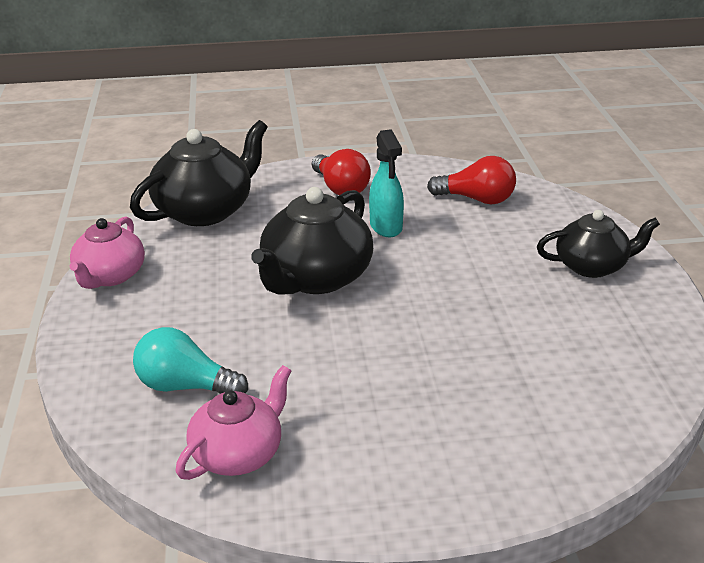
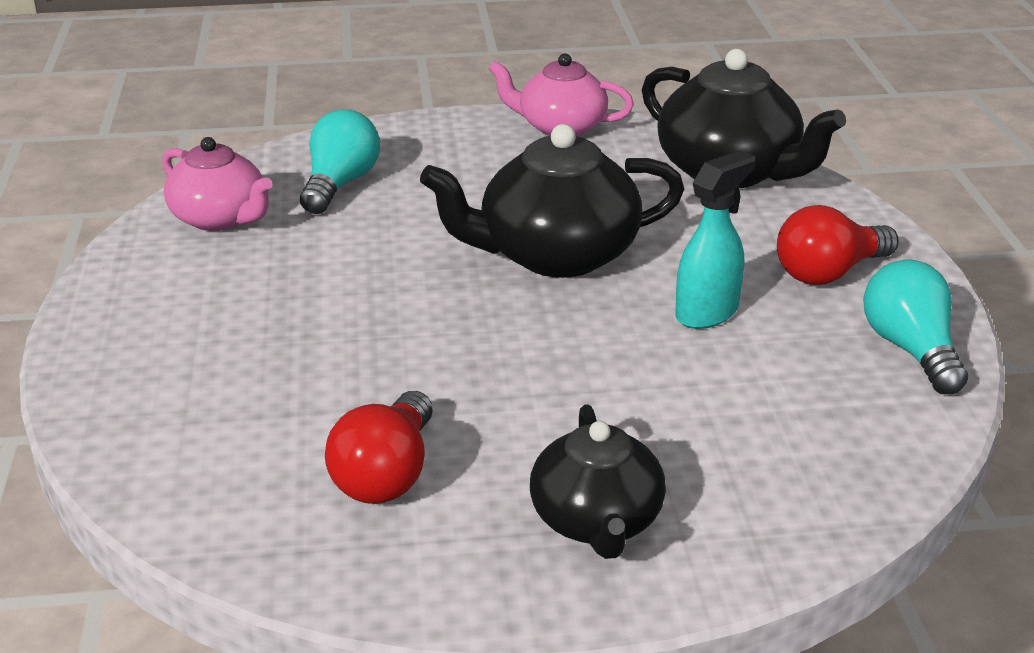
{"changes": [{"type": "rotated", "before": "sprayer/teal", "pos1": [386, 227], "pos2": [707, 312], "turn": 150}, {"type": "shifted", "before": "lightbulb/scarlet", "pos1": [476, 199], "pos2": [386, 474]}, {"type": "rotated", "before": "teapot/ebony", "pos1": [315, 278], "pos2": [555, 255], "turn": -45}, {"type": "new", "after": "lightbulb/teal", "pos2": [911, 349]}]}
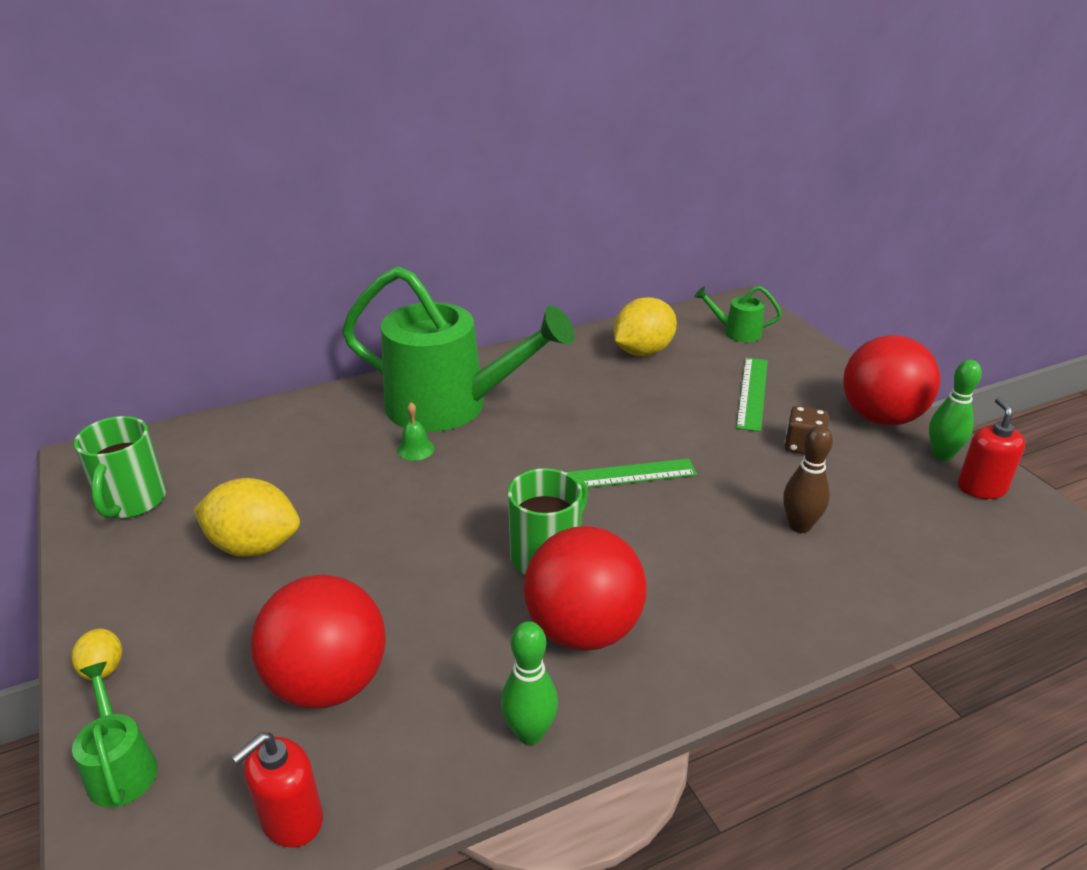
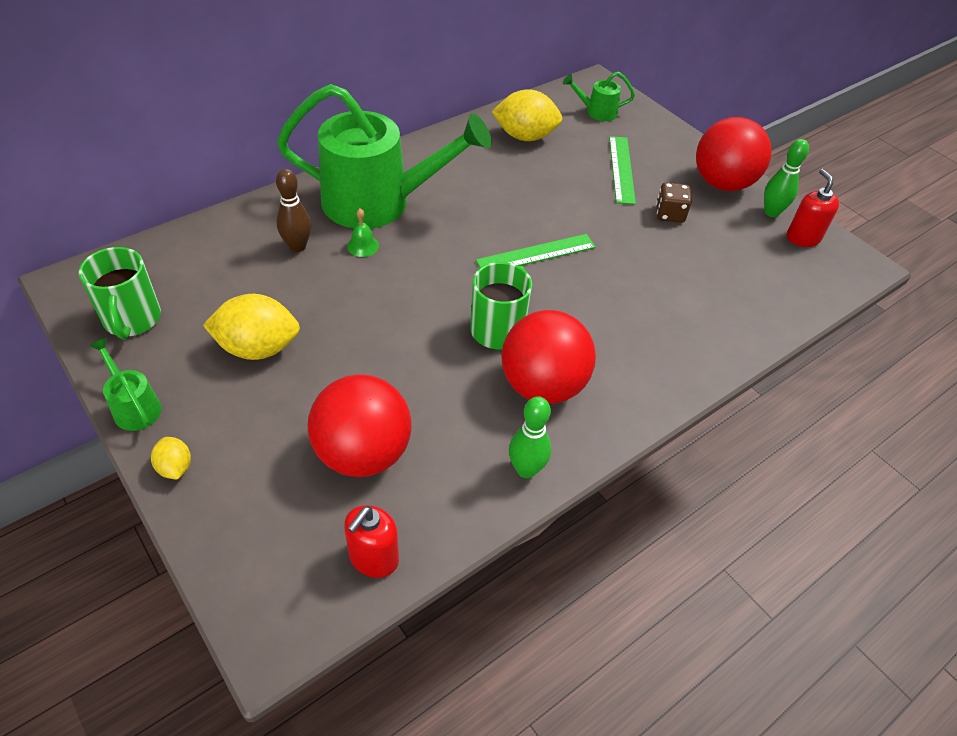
{"changes": [{"type": "rotated", "before": "lemon/bright yellow", "pos1": [643, 351], "pos2": [525, 136], "turn": 60}, {"type": "shifted", "before": "skittle/russet", "pos1": [799, 526], "pos2": [297, 246]}, {"type": "shifted", "before": "watering pot/green", "pos1": [120, 767], "pos2": [134, 406]}]}
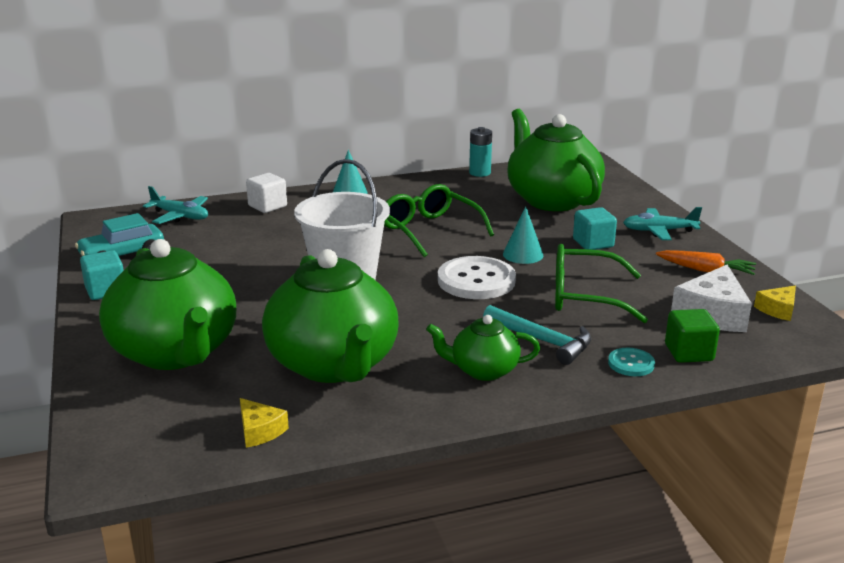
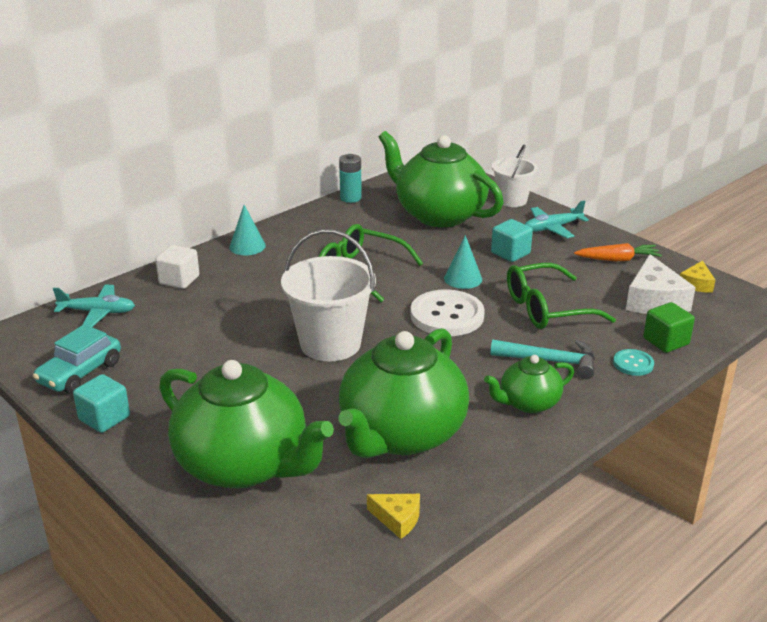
{"changes": [{"type": "rotated", "before": "teapot/green", "pos1": [334, 364], "pos2": [401, 434], "turn": 75}, {"type": "new", "after": "pail/pure white", "pos2": [512, 200]}]}
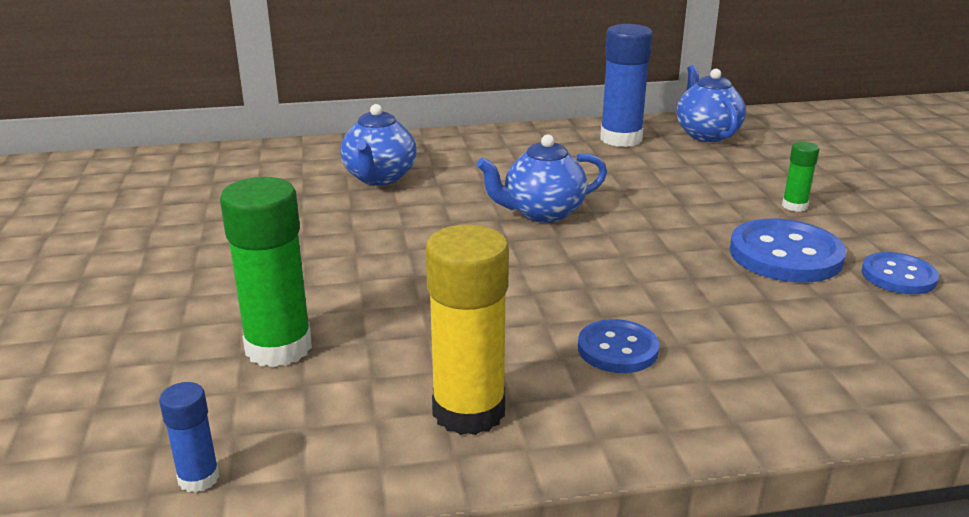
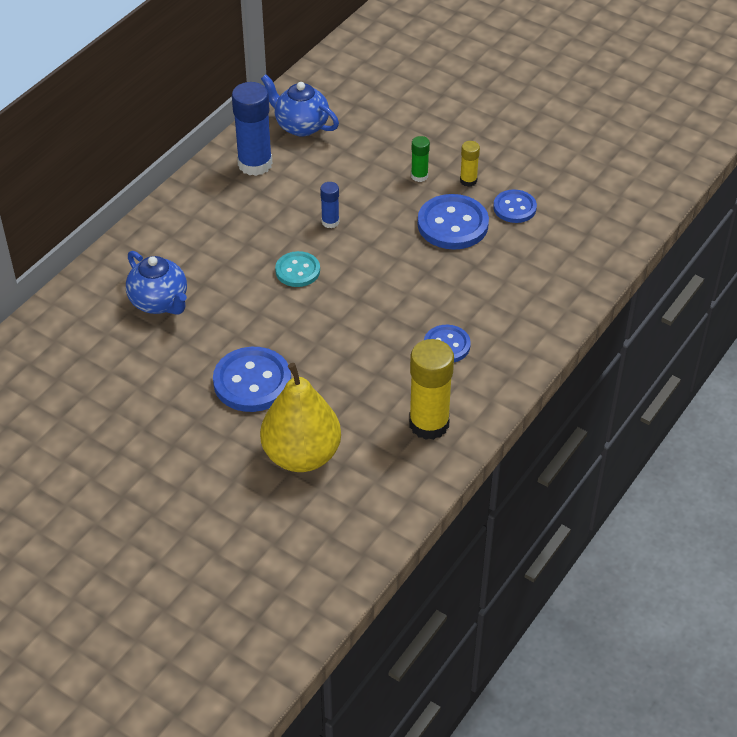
{"changes": [{"type": "swapped", "before": "teapot/blue", "after": "button/teal", "pos1": [542, 213], "pos2": [297, 271]}, {"type": "swapped", "before": "stick of glue/green", "after": "pear/bright yellow", "pos1": [278, 348], "pos2": [301, 455]}, {"type": "shifted", "before": "stick of glue/blue", "pos1": [199, 478], "pos2": [330, 222]}, {"type": "new", "after": "stick of glue/bright yellow", "pos2": [468, 181]}, {"type": "new", "after": "button/blue", "pos2": [252, 382]}]}
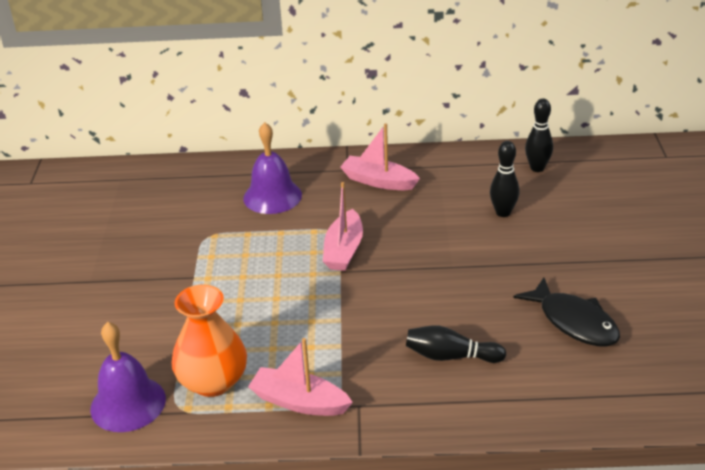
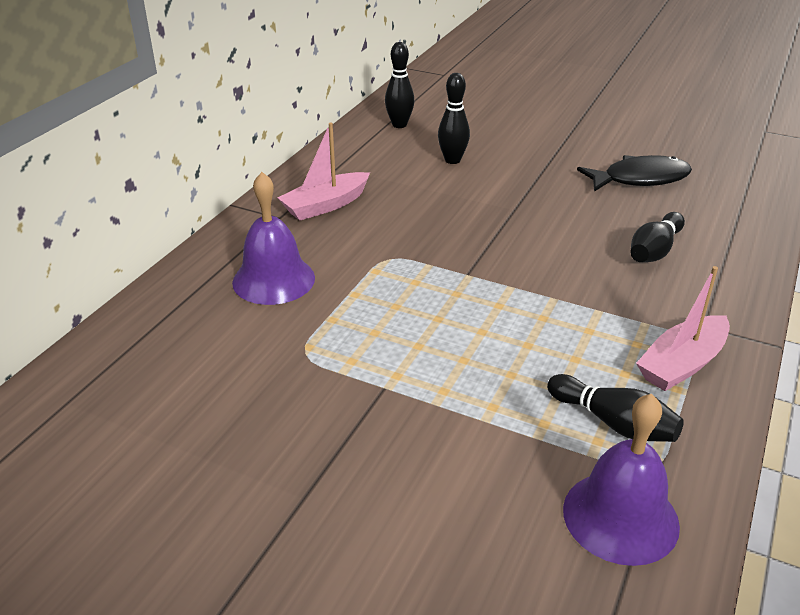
{"changes": [{"type": "gone", "before": "toy boat/pink", "pos1": [344, 250]}, {"type": "swapped", "before": "flower vase/bright orange", "after": "skittle/ebony", "pos1": [213, 381], "pos2": [613, 423]}]}
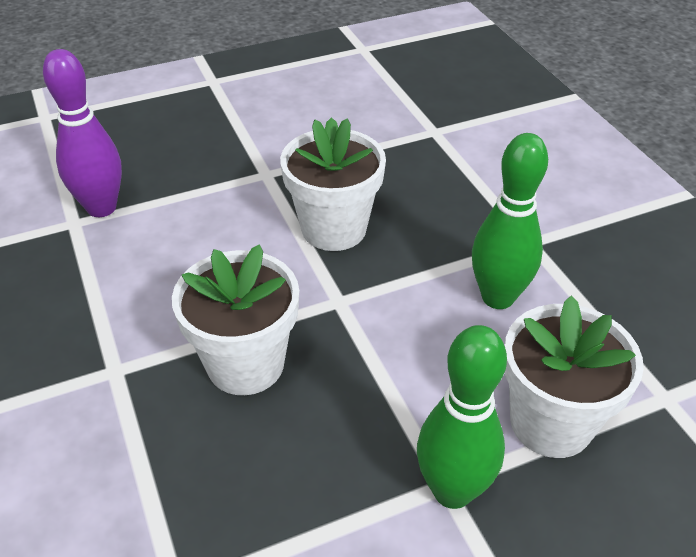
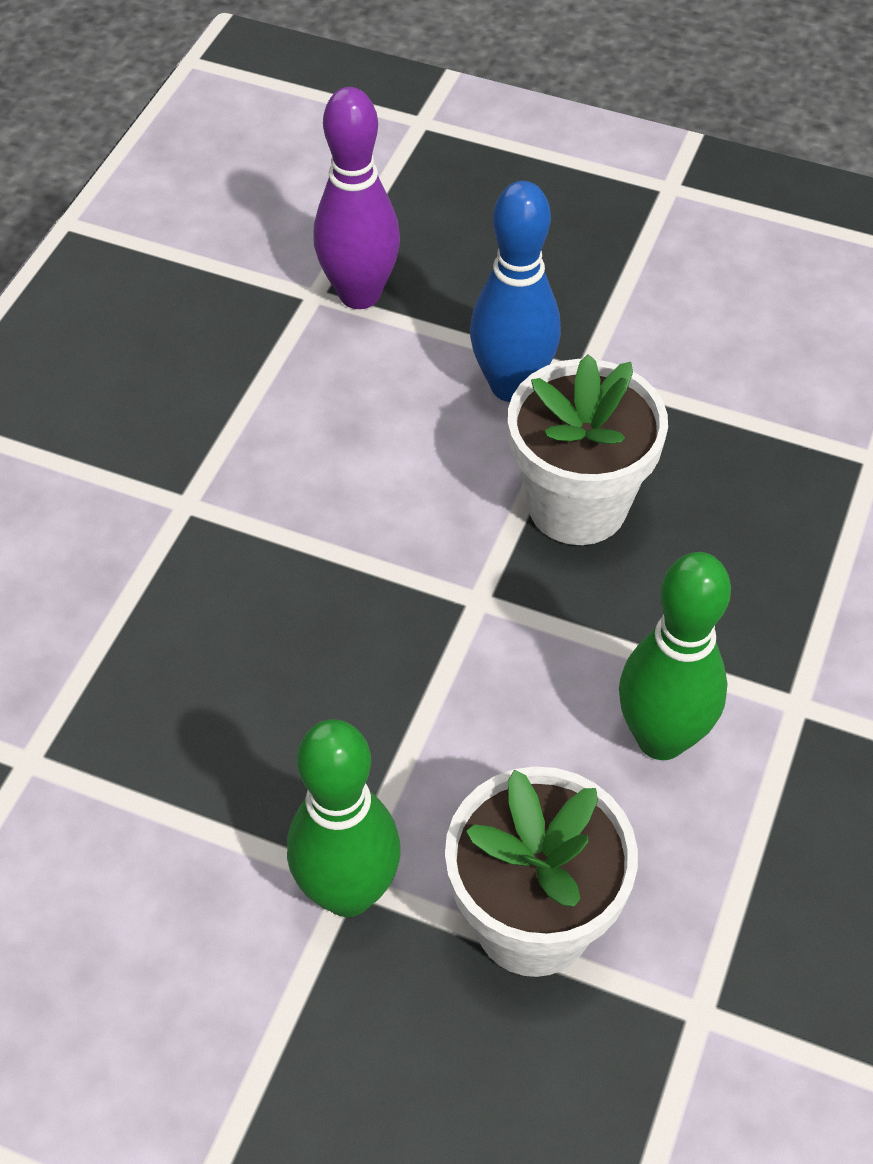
{"changes": [{"type": "gone", "before": "plant pot/pure white", "pos1": [245, 364]}, {"type": "new", "after": "skittle/blue", "pos2": [512, 386]}]}
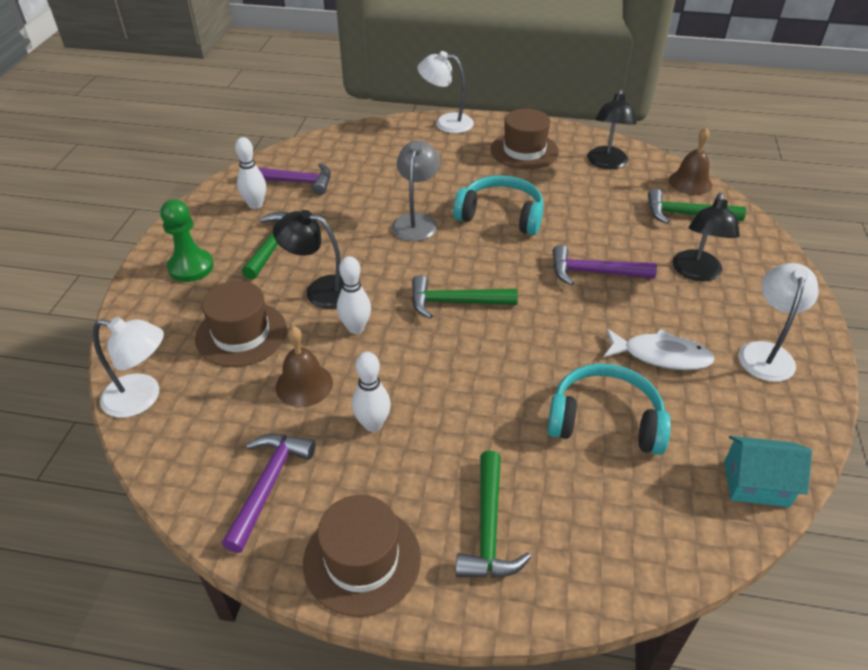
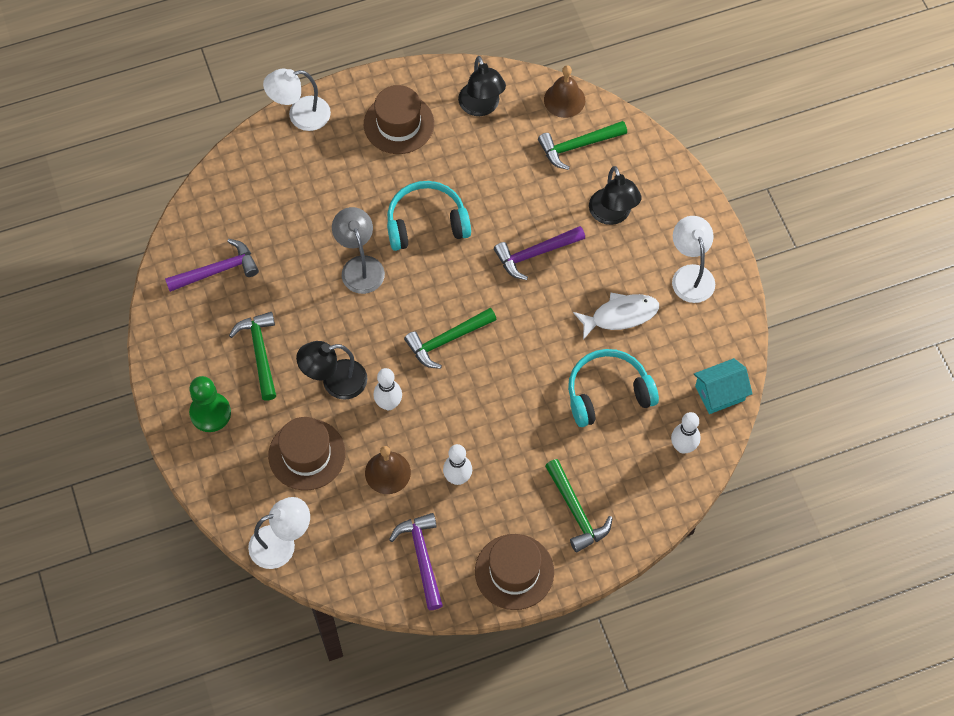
{"changes": [{"type": "shifted", "before": "skittle/pure white", "pos1": [255, 205], "pos2": [683, 447]}]}
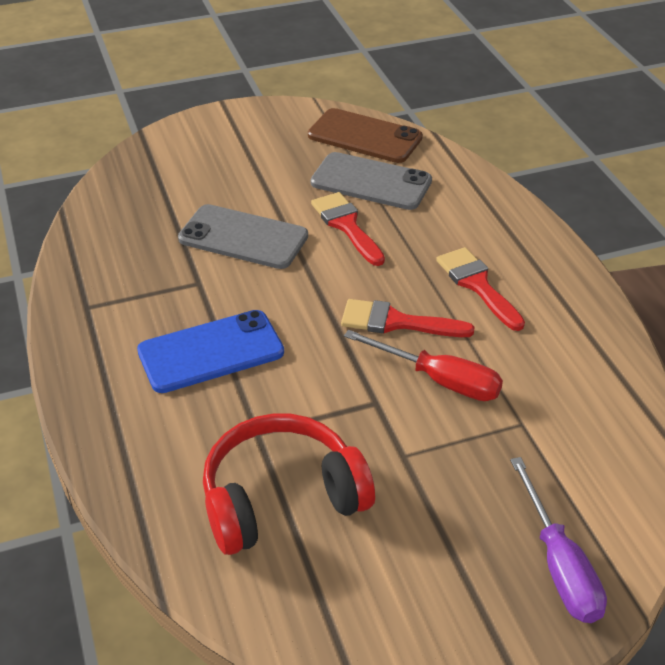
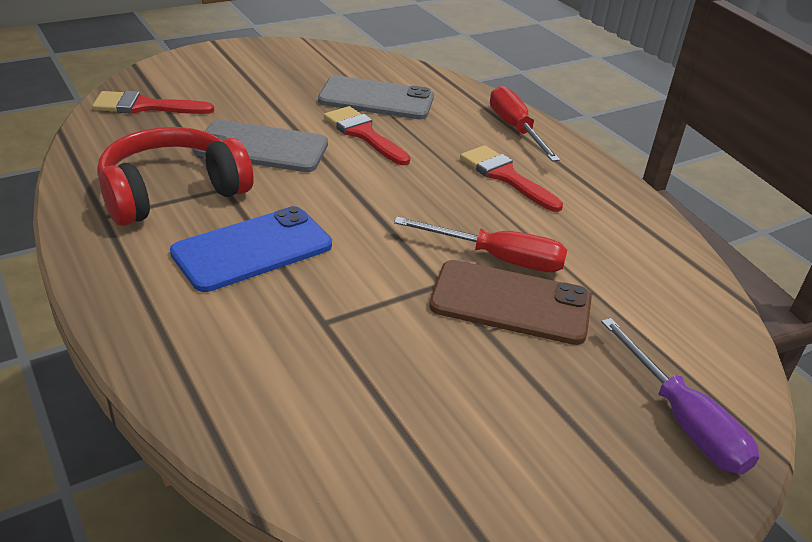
{"changes": [{"type": "shifted", "before": "smartphone/russet", "pos1": [364, 137], "pos2": [510, 303]}, {"type": "shifted", "before": "paintbrush/scarlet", "pos1": [396, 322], "pos2": [145, 106]}, {"type": "shifted", "before": "over-ear headphones/scarlet", "pos1": [281, 498], "pos2": [172, 192]}, {"type": "new", "after": "flat screwdriver/scarlet", "pos2": [515, 129]}]}
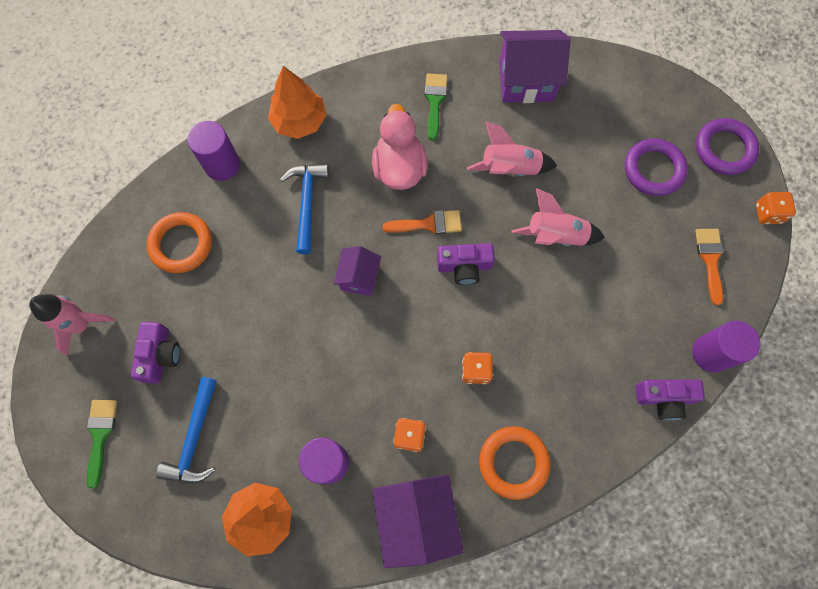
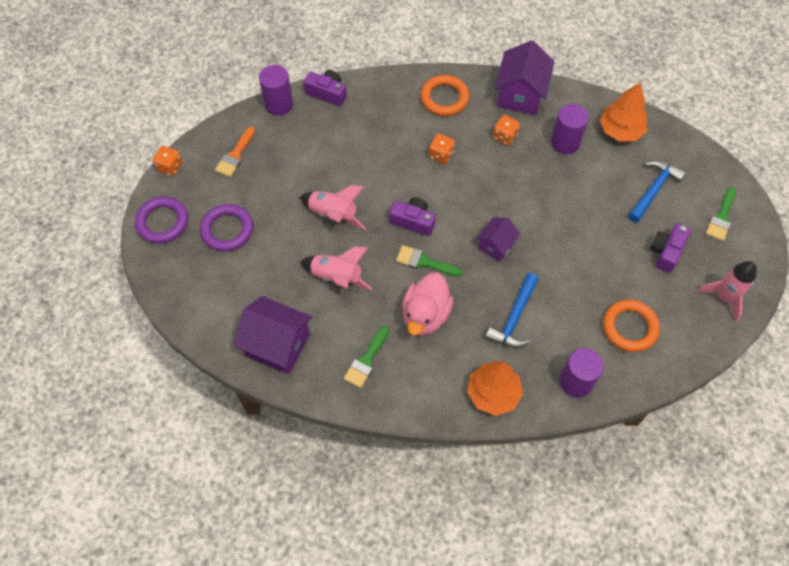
{"changes": [{"type": "repainted", "before": "paintbrush/bright orange", "after": "paintbrush/green", "pos1": [428, 224], "pos2": [424, 262]}]}
